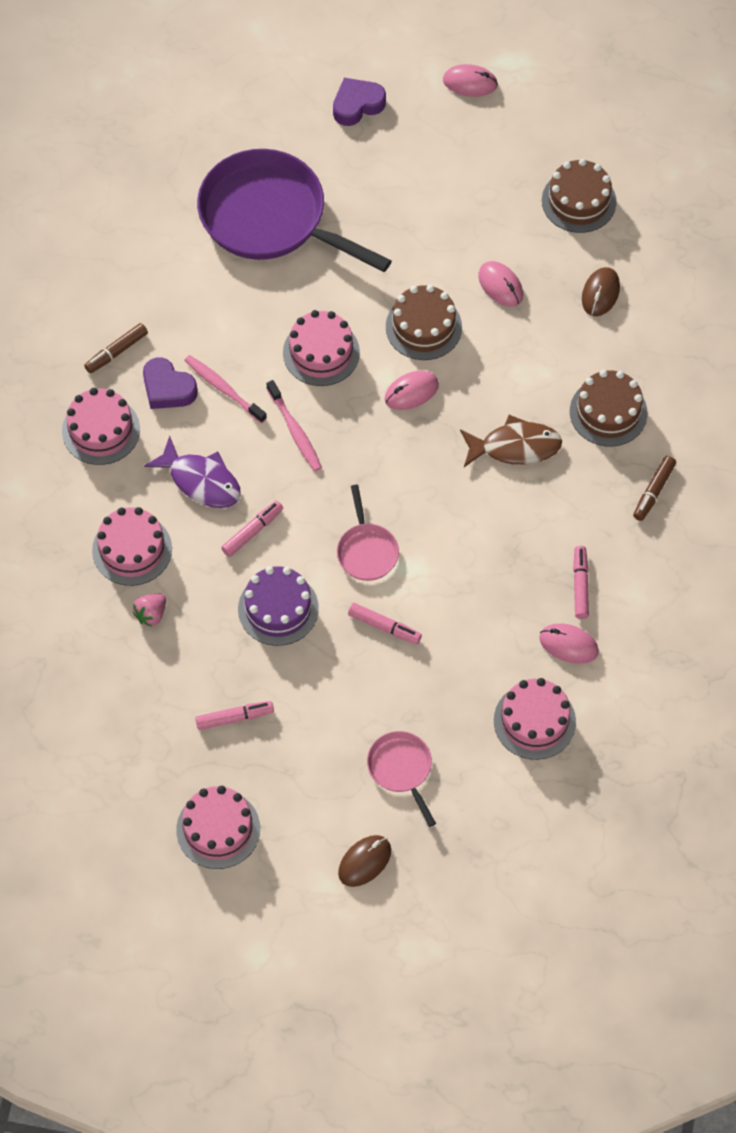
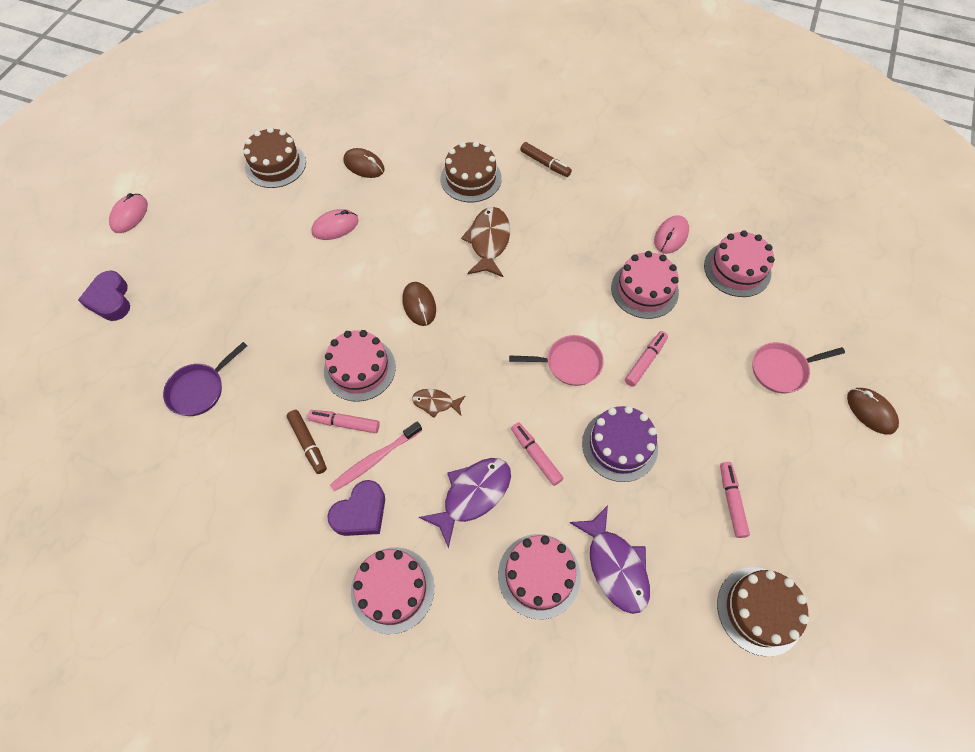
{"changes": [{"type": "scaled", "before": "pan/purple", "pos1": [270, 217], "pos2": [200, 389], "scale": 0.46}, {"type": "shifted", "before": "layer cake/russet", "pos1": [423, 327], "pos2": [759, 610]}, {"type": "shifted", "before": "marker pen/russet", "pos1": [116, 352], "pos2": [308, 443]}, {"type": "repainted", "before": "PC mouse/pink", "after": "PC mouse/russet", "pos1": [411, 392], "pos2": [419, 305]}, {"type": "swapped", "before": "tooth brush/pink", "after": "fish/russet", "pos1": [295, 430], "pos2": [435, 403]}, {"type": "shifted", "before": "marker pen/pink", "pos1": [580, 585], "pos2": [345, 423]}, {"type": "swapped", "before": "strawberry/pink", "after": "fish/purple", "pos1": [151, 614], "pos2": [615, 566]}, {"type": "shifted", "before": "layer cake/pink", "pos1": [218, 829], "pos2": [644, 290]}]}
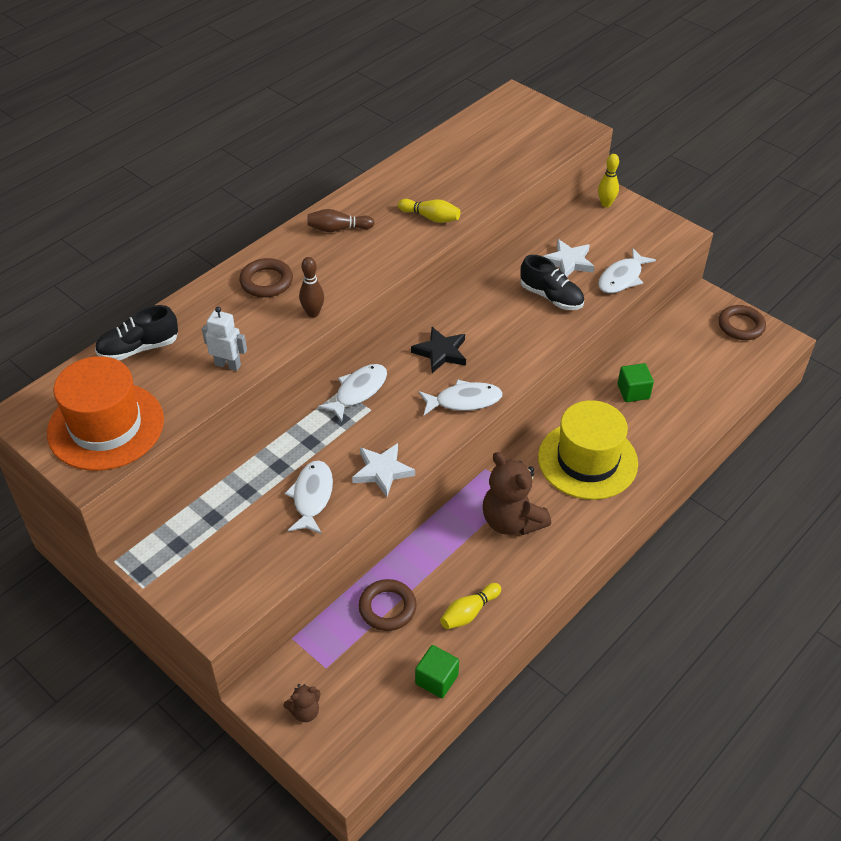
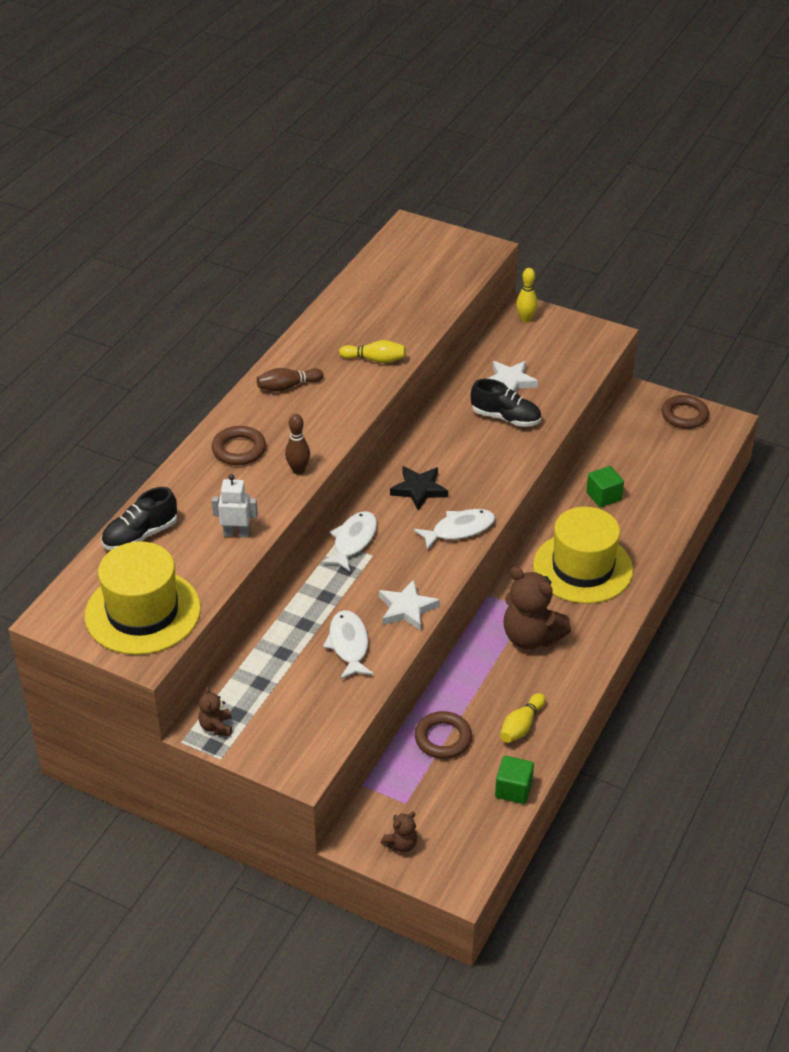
{"changes": [{"type": "gone", "before": "fish/pure white", "pos1": [622, 278]}, {"type": "repainted", "before": "hat/bright orange", "after": "hat/bright yellow", "pos1": [106, 426], "pos2": [143, 612]}, {"type": "new", "after": "teddy bear/russet", "pos2": [216, 727]}]}
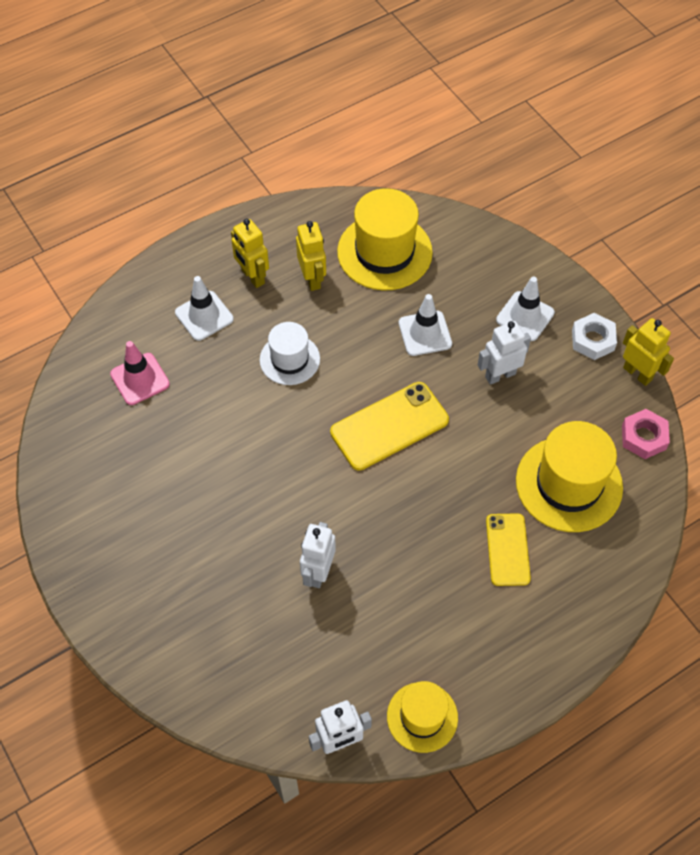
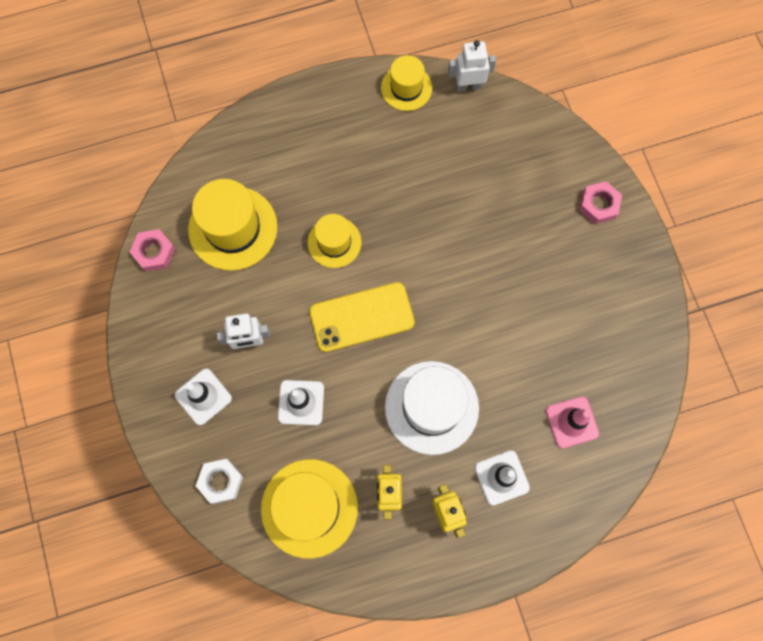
{"changes": [{"type": "shifted", "before": "hex nut/pure white", "pos1": [593, 340], "pos2": [221, 481]}, {"type": "gone", "before": "toy robot/bright yellow", "pos1": [637, 373]}, {"type": "scaled", "before": "hat/pure white", "pos1": [289, 359], "pos2": [431, 407], "scale": 1.66}, {"type": "gone", "before": "smartphone/bright yellow", "pos1": [507, 549]}, {"type": "gone", "before": "toy robot/pure white", "pos1": [318, 572]}, {"type": "new", "after": "hex nut/pink", "pos2": [598, 205]}, {"type": "new", "after": "hat/bright yellow", "pos2": [334, 242]}]}
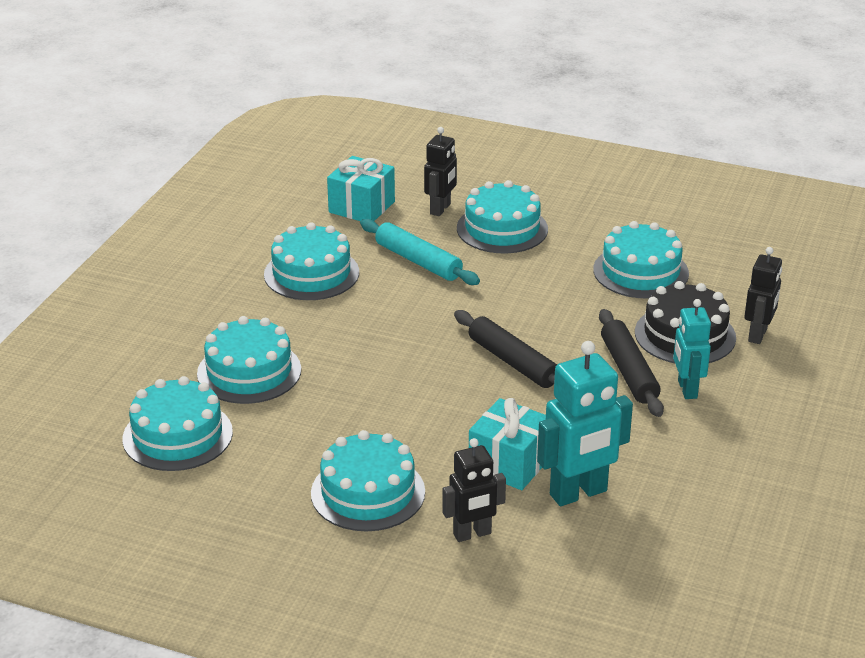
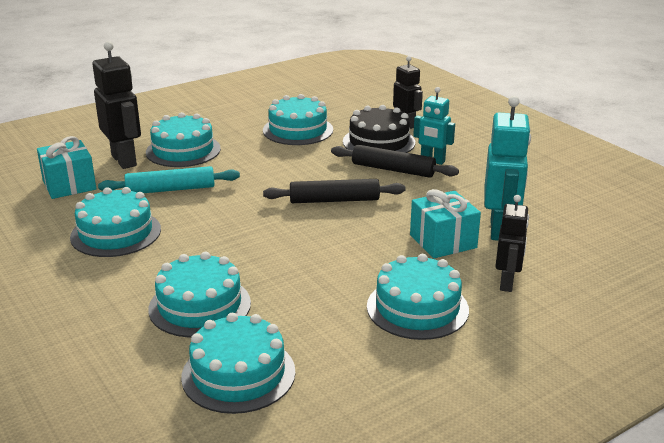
{"changes": [{"type": "scaled", "before": "toy robot/ebony", "pos1": [440, 209], "pos2": [124, 160], "scale": 1.57}]}
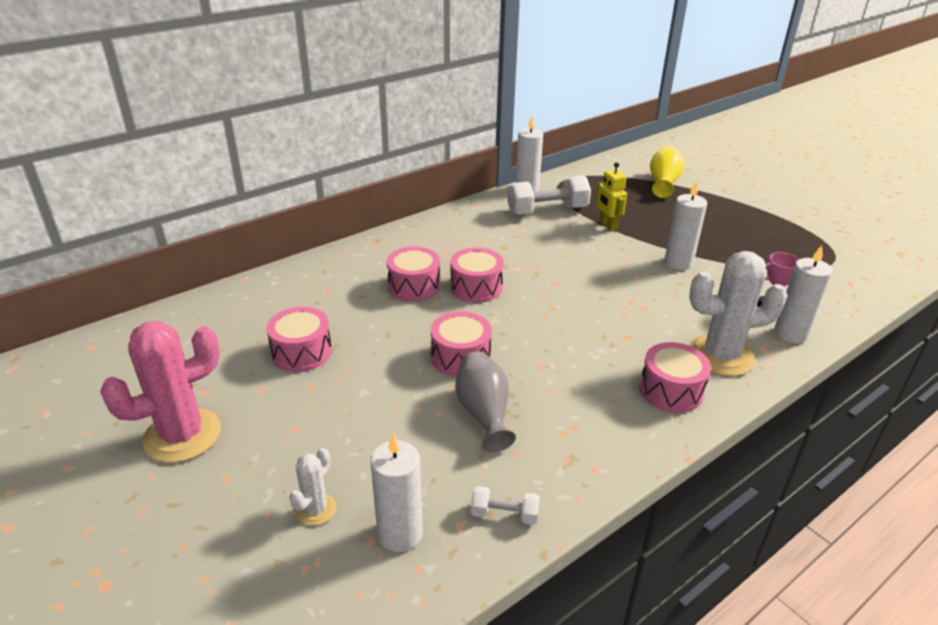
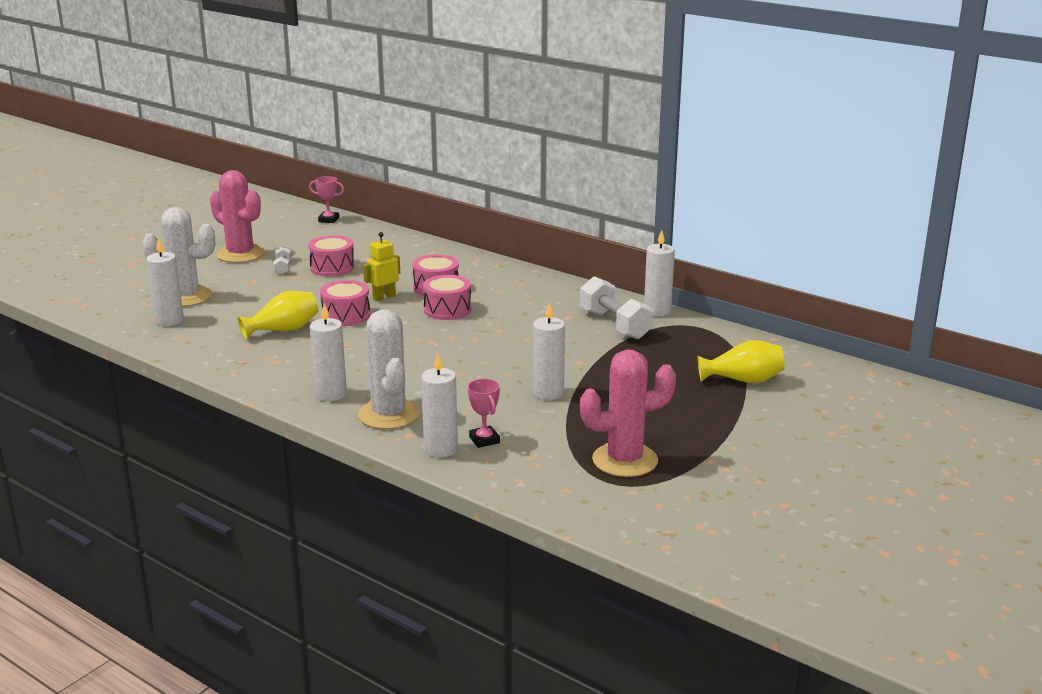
{"changes": [{"type": "shifted", "before": "toy robot/bright yellow", "pos1": [607, 225], "pos2": [384, 297]}, {"type": "swapped", "before": "drum/pink", "after": "pillar candle/pure white", "pos1": [671, 390], "pos2": [331, 394]}, {"type": "repainted", "before": "flower vase/ash-grey", "after": "flower vase/bright yellow", "pos1": [484, 413], "pos2": [283, 330]}, {"type": "scaled", "before": "saguaro cactus/pure white", "pos1": [316, 509], "pos2": [186, 297], "scale": 2.03}, {"type": "shifted", "before": "free weight/pure white", "pos1": [504, 514], "pos2": [283, 268]}, {"type": "new", "after": "prize cup/pink", "pos2": [328, 220]}, {"type": "new", "after": "saguaro cactus/pink", "pos2": [625, 460]}]}
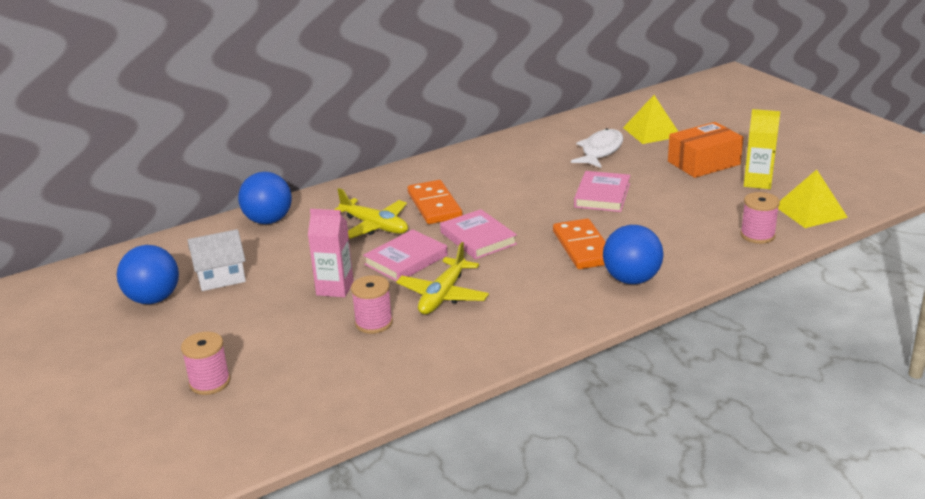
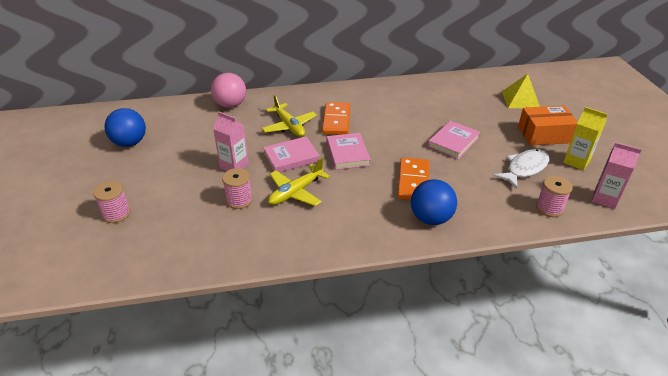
{"changes": [{"type": "shifted", "before": "fish/pure white", "pos1": [600, 151], "pos2": [525, 168]}, {"type": "swapped", "before": "solid pyramid/bright yellow", "after": "carton/pink", "pos1": [810, 211], "pos2": [604, 199]}, {"type": "repainted", "before": "ball/blue", "after": "ball/pink", "pos1": [268, 220], "pos2": [230, 105]}, {"type": "gone", "before": "cottage/pure white", "pos1": [221, 277]}]}
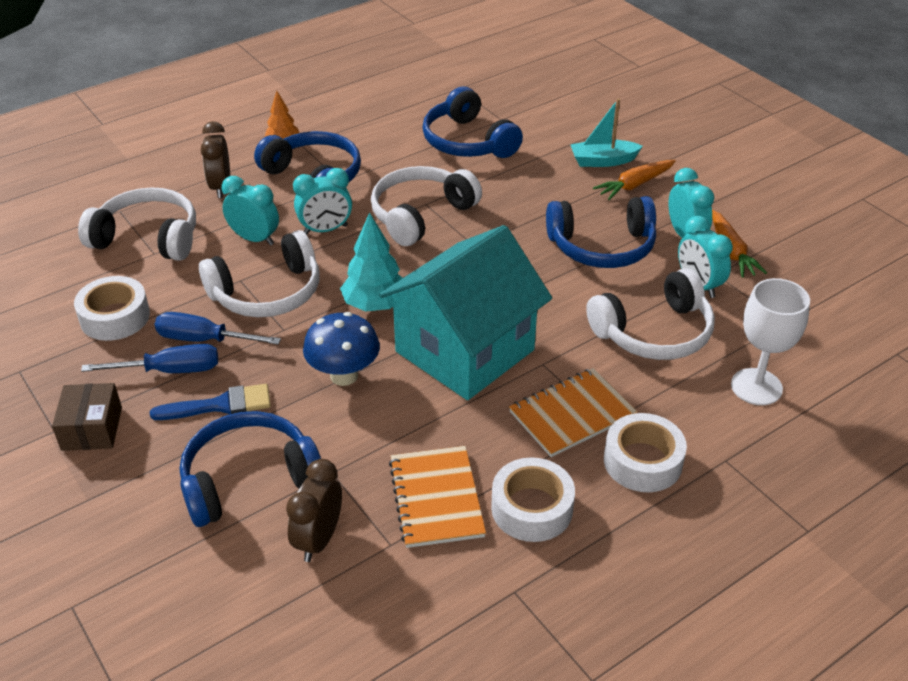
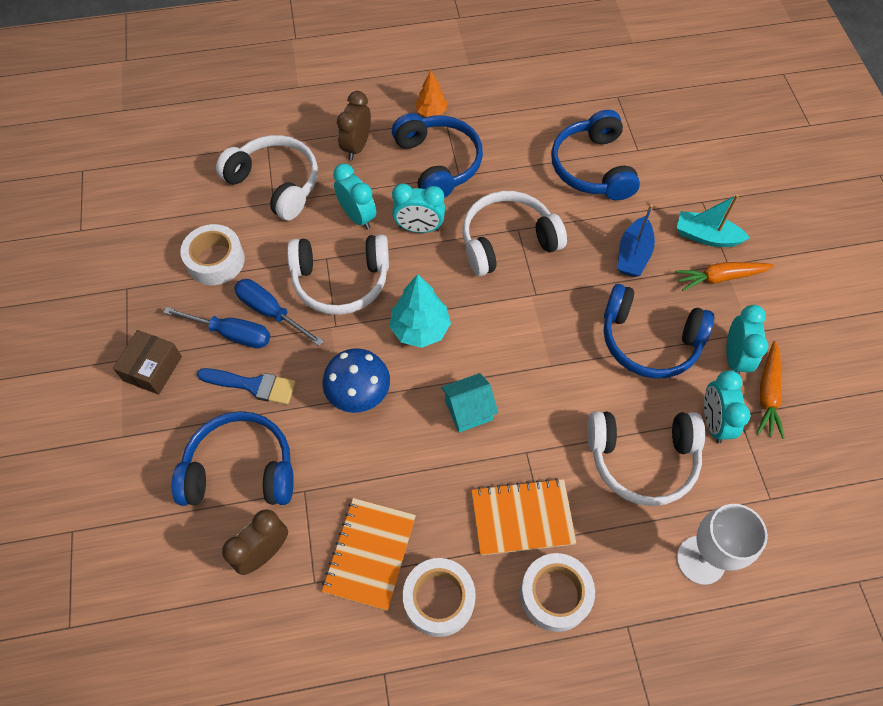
{"changes": [{"type": "scaled", "before": "cottage/teal", "pos1": [465, 351], "pos2": [468, 410], "scale": 0.41}, {"type": "new", "after": "toy boat/blue", "pos2": [633, 255]}]}
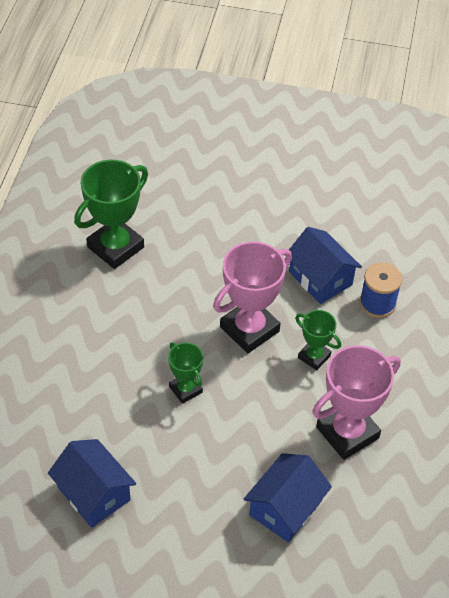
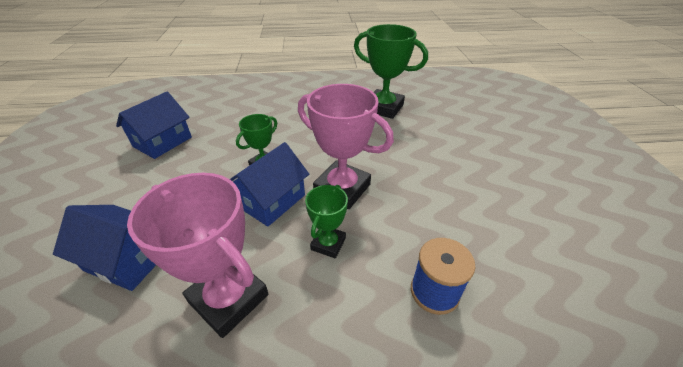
{"changes": [{"type": "shifted", "before": "cottage/blue", "pos1": [320, 278], "pos2": [271, 200]}]}
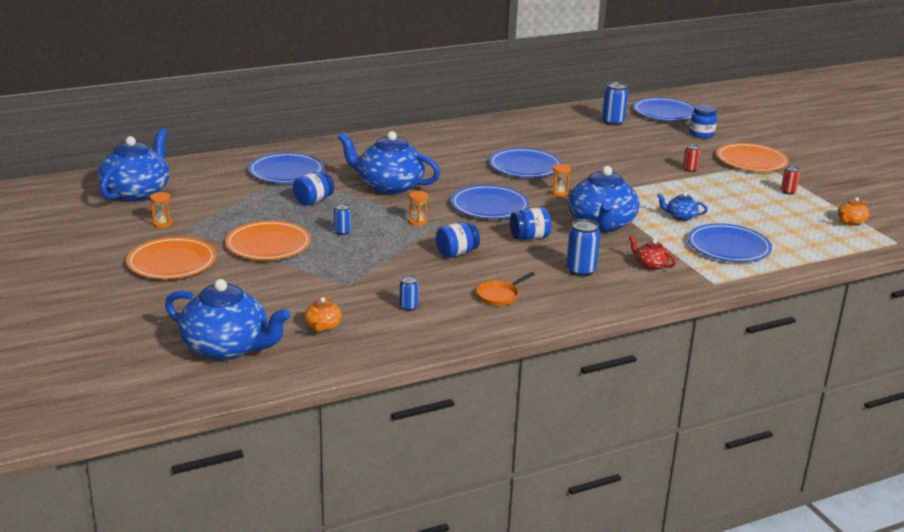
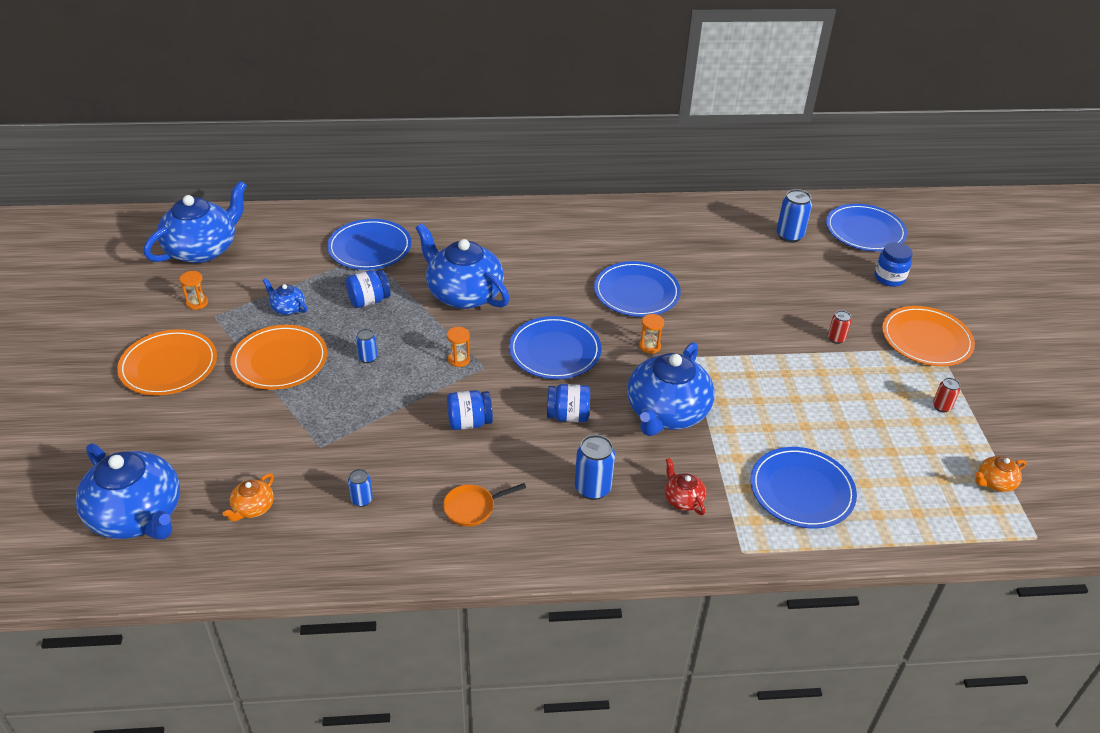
{"changes": [{"type": "shifted", "before": "teapot/blue", "pos1": [680, 216], "pos2": [287, 308]}]}
